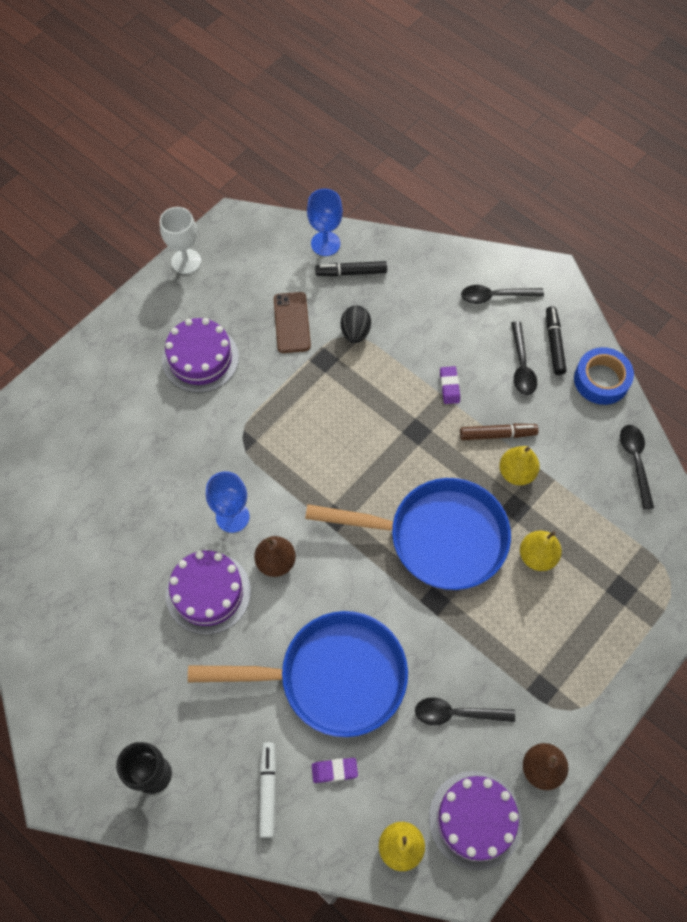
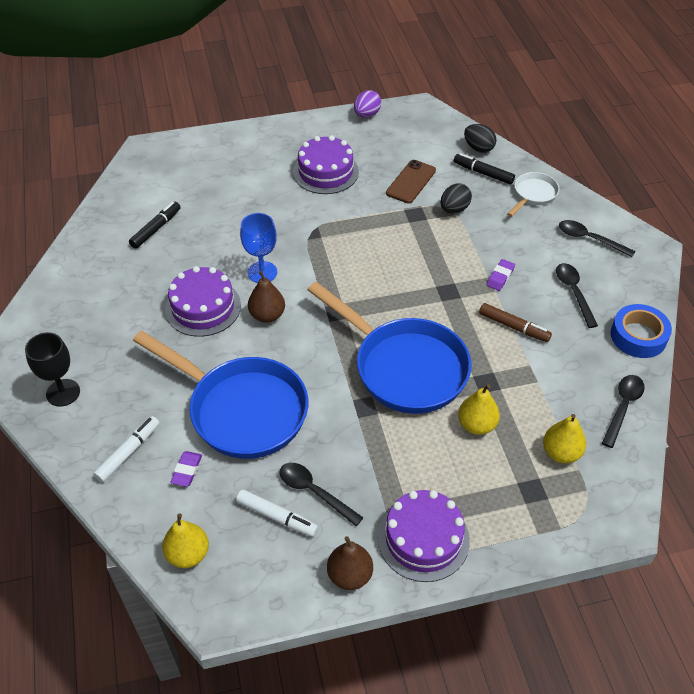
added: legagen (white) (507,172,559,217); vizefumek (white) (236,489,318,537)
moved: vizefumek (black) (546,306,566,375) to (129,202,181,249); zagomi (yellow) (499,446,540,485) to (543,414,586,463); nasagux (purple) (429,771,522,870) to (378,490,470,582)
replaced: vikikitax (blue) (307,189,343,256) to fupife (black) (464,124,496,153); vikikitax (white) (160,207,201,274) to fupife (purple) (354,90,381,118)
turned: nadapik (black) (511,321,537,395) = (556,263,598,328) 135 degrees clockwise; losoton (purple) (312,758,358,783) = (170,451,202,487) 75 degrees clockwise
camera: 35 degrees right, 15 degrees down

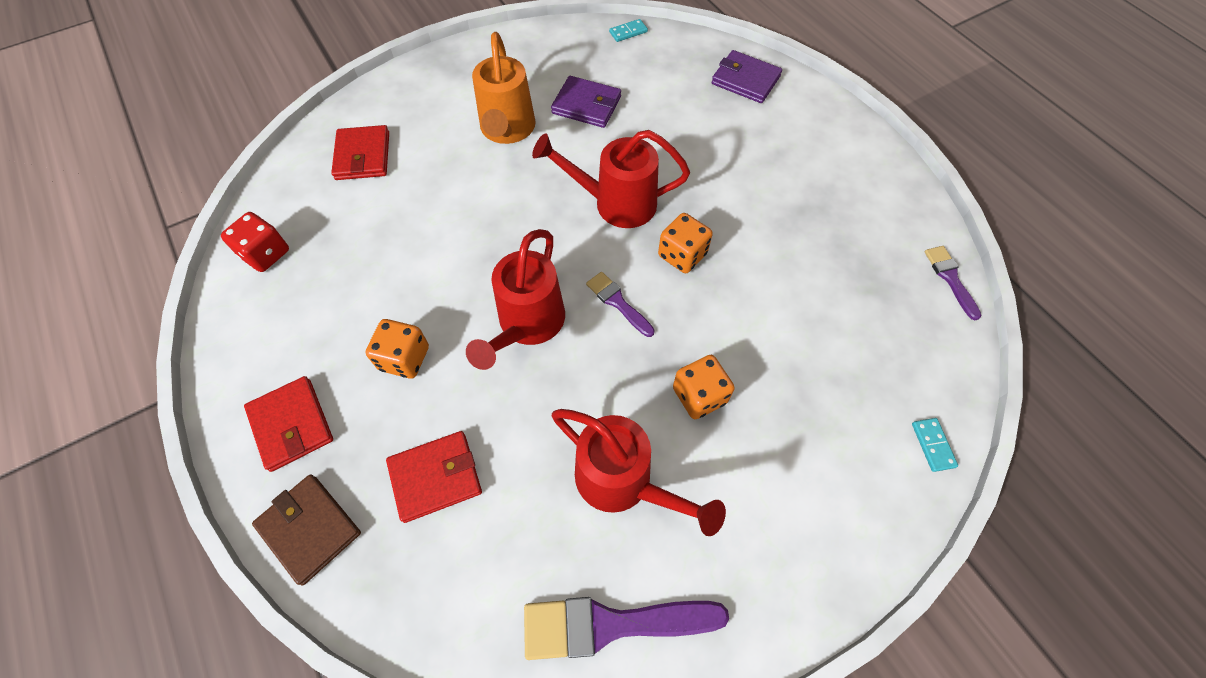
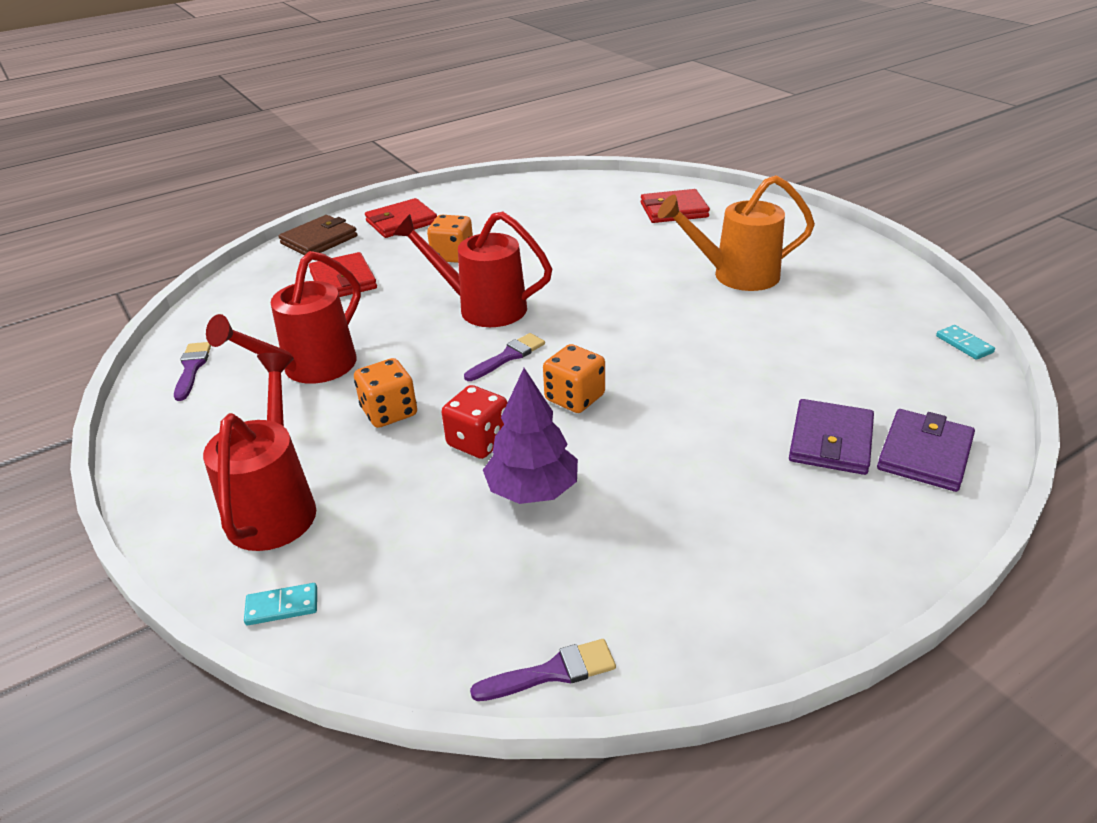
added: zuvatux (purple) (483,368,578,504)
moved: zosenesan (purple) (551,76,621,128) to (789,399,874,475); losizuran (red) (532,130,690,228) to (203,353,316,551); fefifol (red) (221,212,289,272) to (442,385,508,459)
resized: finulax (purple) (524,597,729,660) = (174,342,211,401) x0.55
camera: 90 degrees right, 25 degrees down

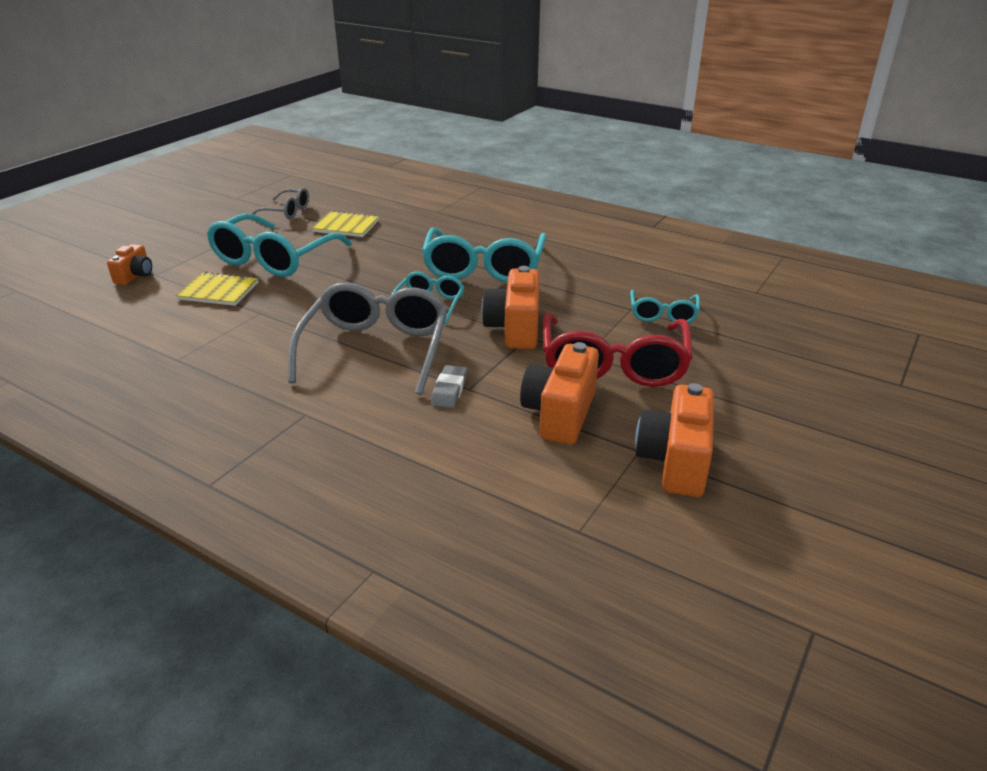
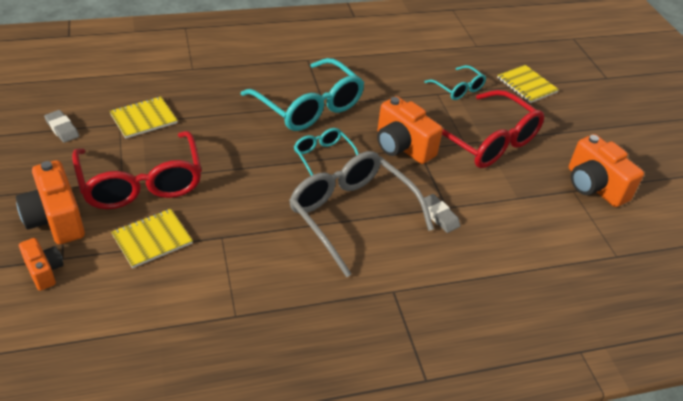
added: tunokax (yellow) (497,65,559,103)
moved: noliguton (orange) (520,342,599,445) to (16,160,85,244)
replaced: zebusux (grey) (252,188,309,219) to losoton (grey) (44,110,79,143)
recoloured: zebusux (turquoise) (207,214,352,277) to zebusux (red) (72,131,202,209)
camera: 50 degrees left, 10 degrees up

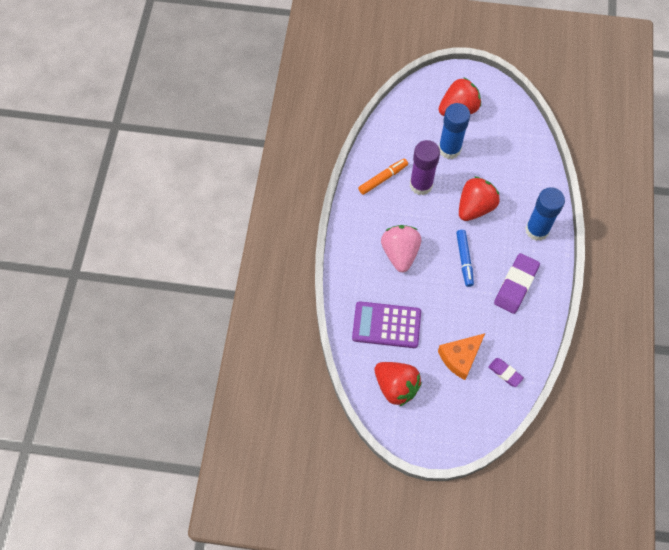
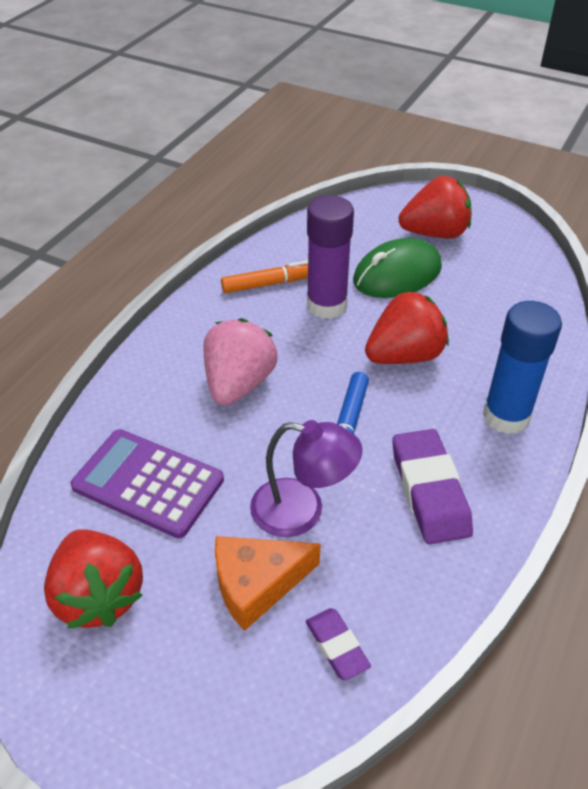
added: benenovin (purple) (250,420,363,537)
replaced: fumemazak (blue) (439,103,470,159) to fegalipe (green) (353,238,442,298)
turned: losoton (purple) (494,253,540,314) = (392,429,473,545) 60 degrees counterclockwise
camera: 20 degrees right, 20 degrees down

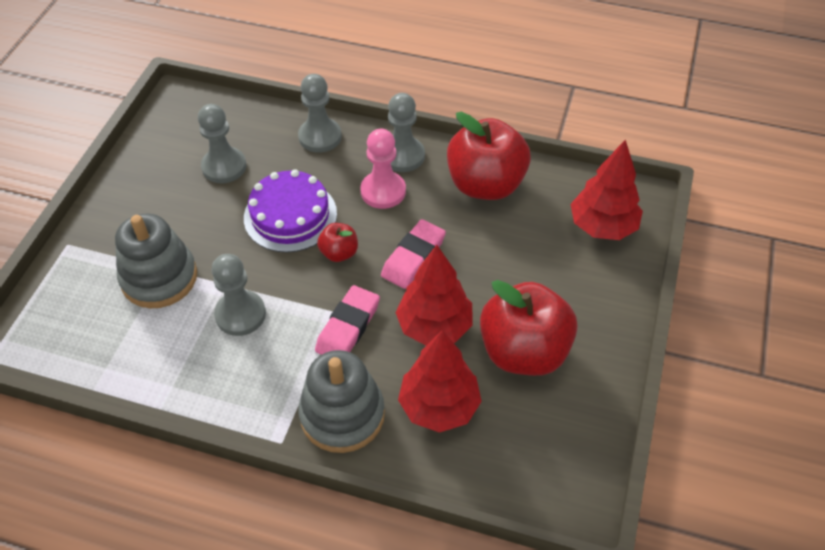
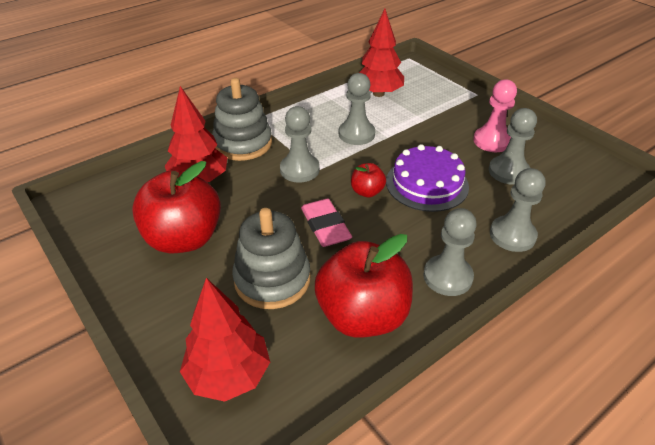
moved: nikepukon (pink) (360,129,406,209) to (473,79,517,152); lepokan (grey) (115,214,197,308) to (232,208,311,309); zuvatux (red) (395,245,473,346) to (359,9,404,97)
replaced: losoton (pink) (315,285,380,355) to nikepukon (grey) (280,106,320,183)
camera: 125 degrees right, 10 degrees down

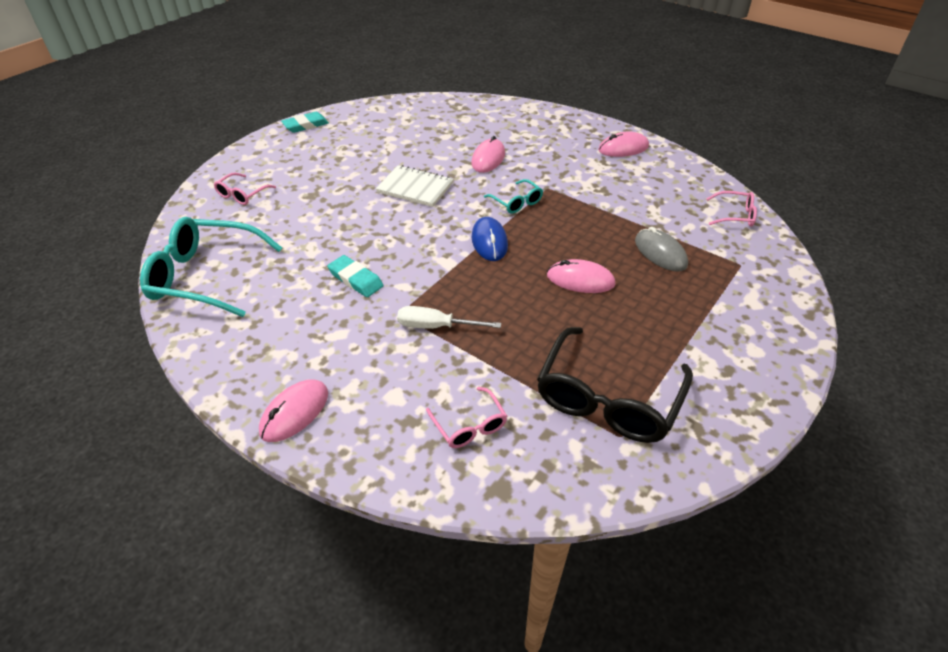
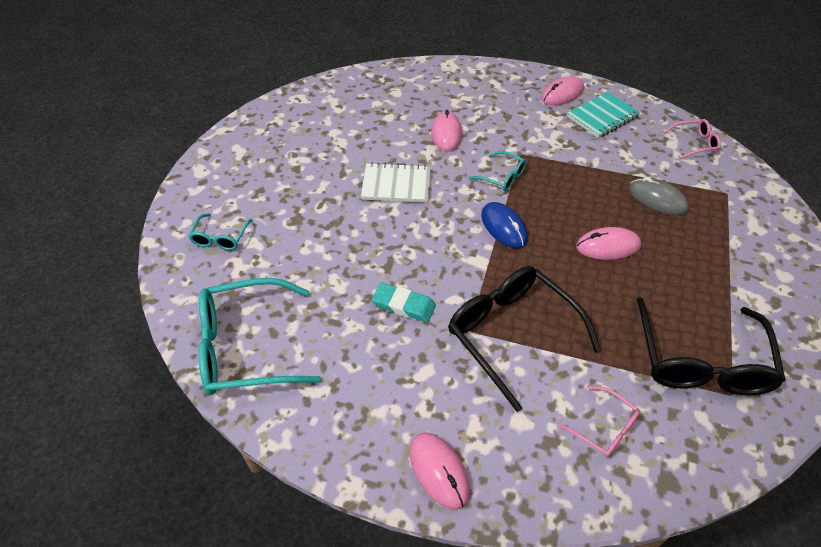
removed: losoton (turquoise) (281,112,329,133)
added: tunokax (turquoise) (567,92,641,138)
replaced: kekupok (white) (397,306,501,329) to zebusux (black) (448,266,601,412)
recoloured: zebusux (pink) (214,173,276,205) to zebusux (turquoise) (188,213,252,250)
turned: fegalipe (pink) (259,379,328,442) = (409,433,470,510) 45 degrees counterclockwise
camera: 20 degrees left, 5 degrees up

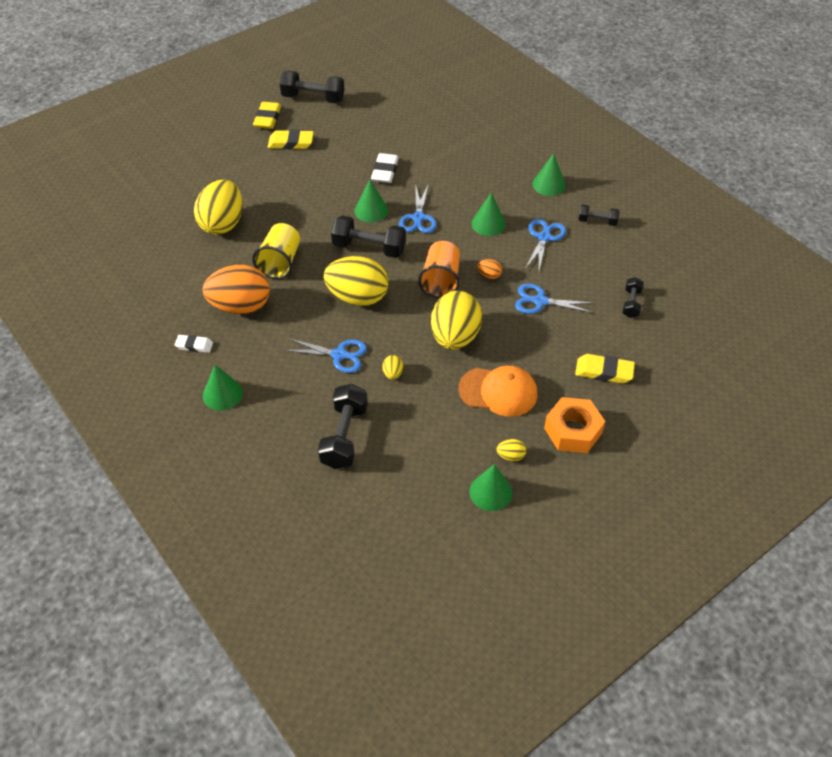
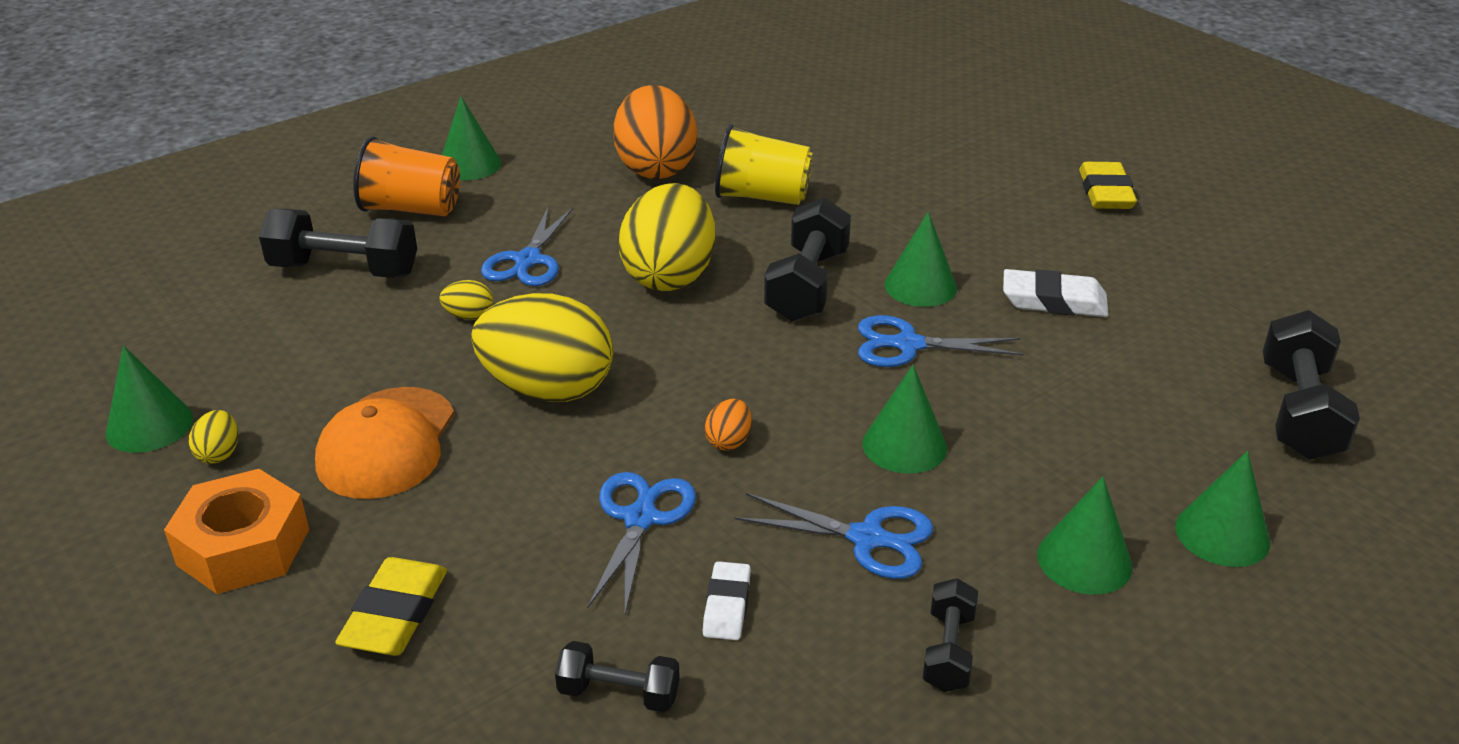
removed: losoton (yellow) (253,102,281,129); fupife (yellow) (194,180,243,235)
added: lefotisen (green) (1175,451,1270,567)
moved: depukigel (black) (280,71,345,103) to (1263,310,1360,460); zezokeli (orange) (418,241,460,298) to (353,136,460,216); losoton (white) (175,335,213,353) to (703,561,751,640)
camera: 90 degrees right, 15 degrees down

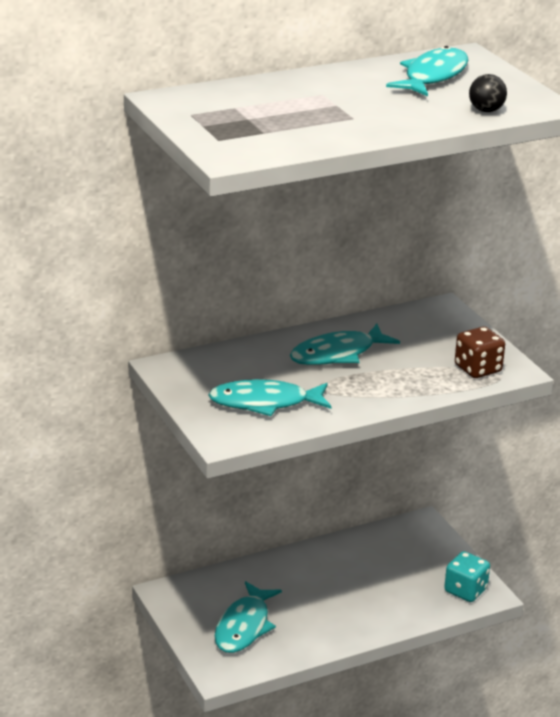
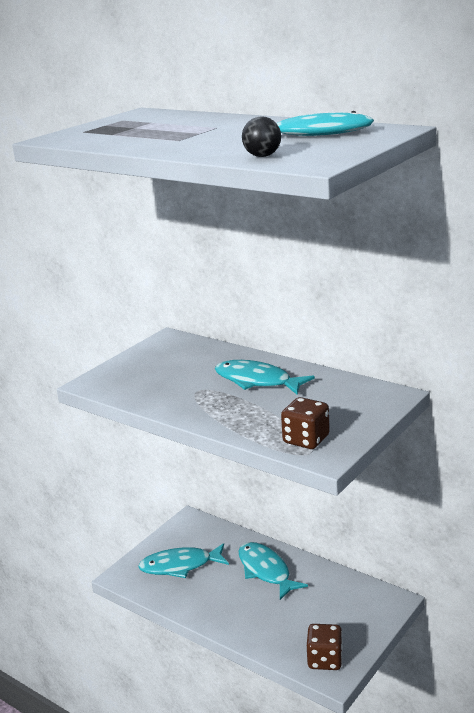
moved: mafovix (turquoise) (209,379,332,416) to (238,542,308,600)
recoloured: fefifol (turquoise) (444,551,490,602) to fefifol (brown) (307,624,343,670)
camera: 65 degrees right, 5 degrees down

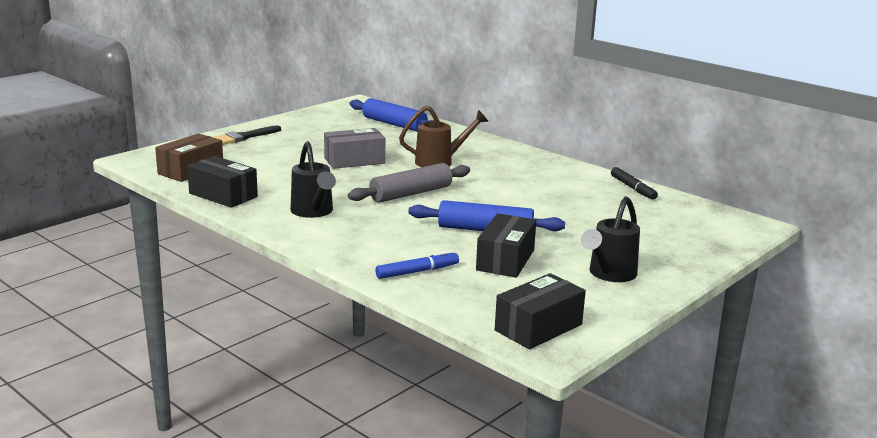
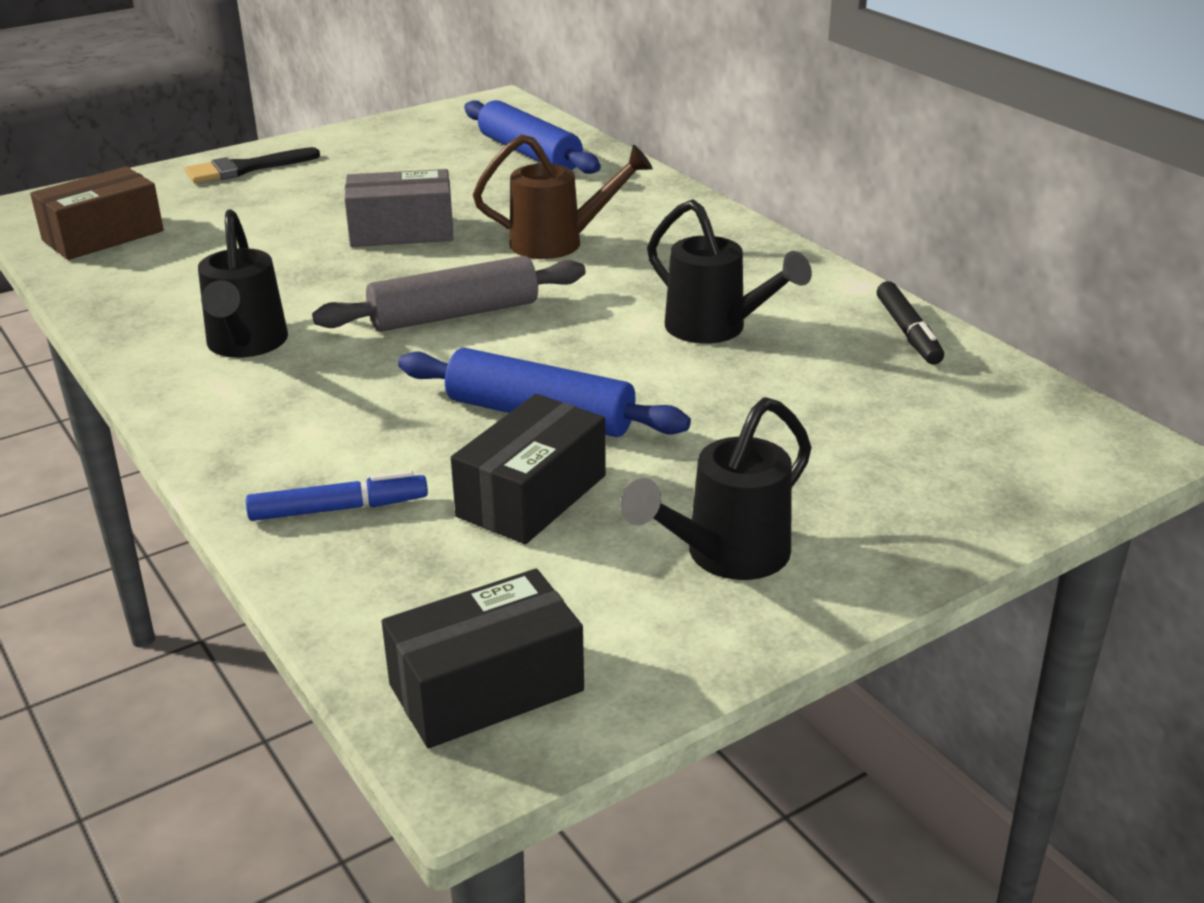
removed: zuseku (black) (187,156,258,208)
added: losizuran (black) (647,199,812,344)
camera: 15 degrees right, 10 degrees up

